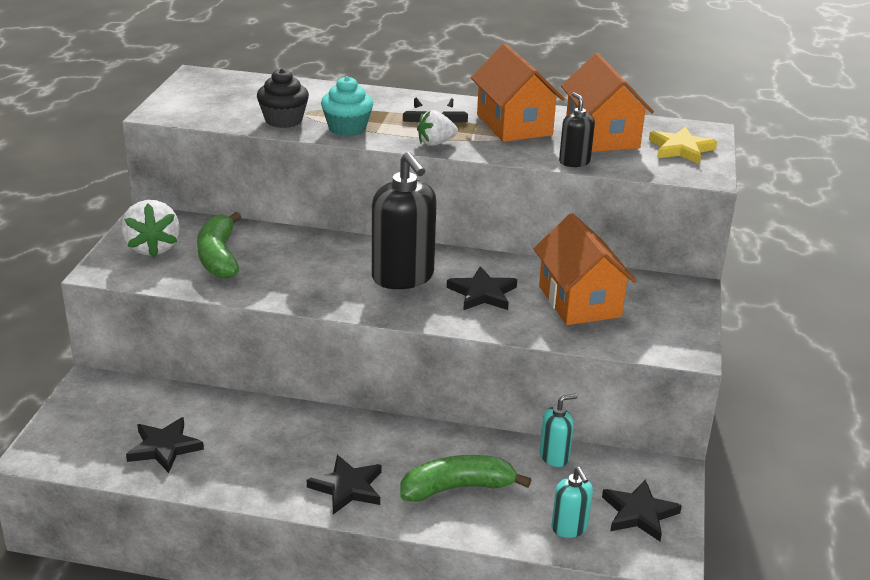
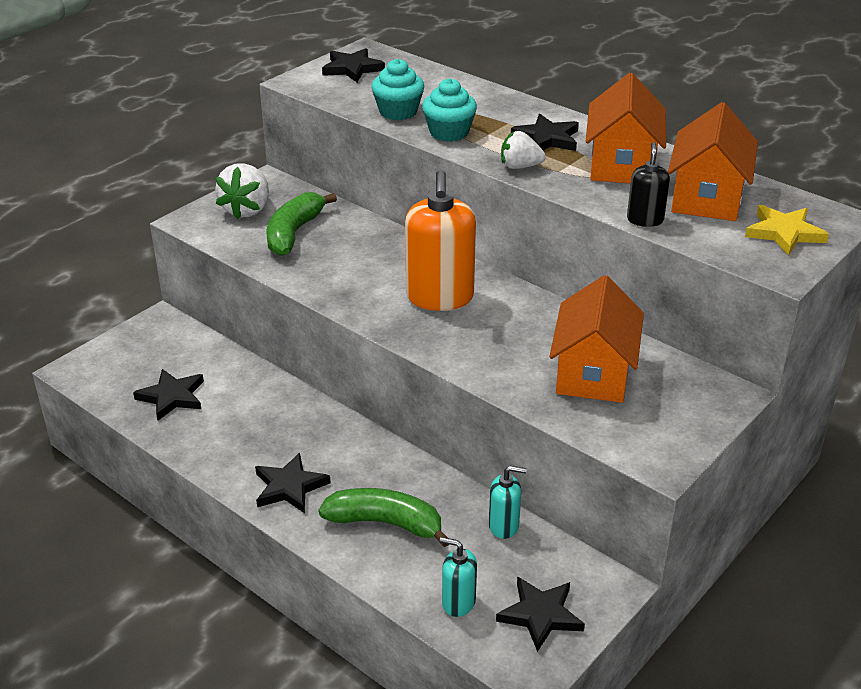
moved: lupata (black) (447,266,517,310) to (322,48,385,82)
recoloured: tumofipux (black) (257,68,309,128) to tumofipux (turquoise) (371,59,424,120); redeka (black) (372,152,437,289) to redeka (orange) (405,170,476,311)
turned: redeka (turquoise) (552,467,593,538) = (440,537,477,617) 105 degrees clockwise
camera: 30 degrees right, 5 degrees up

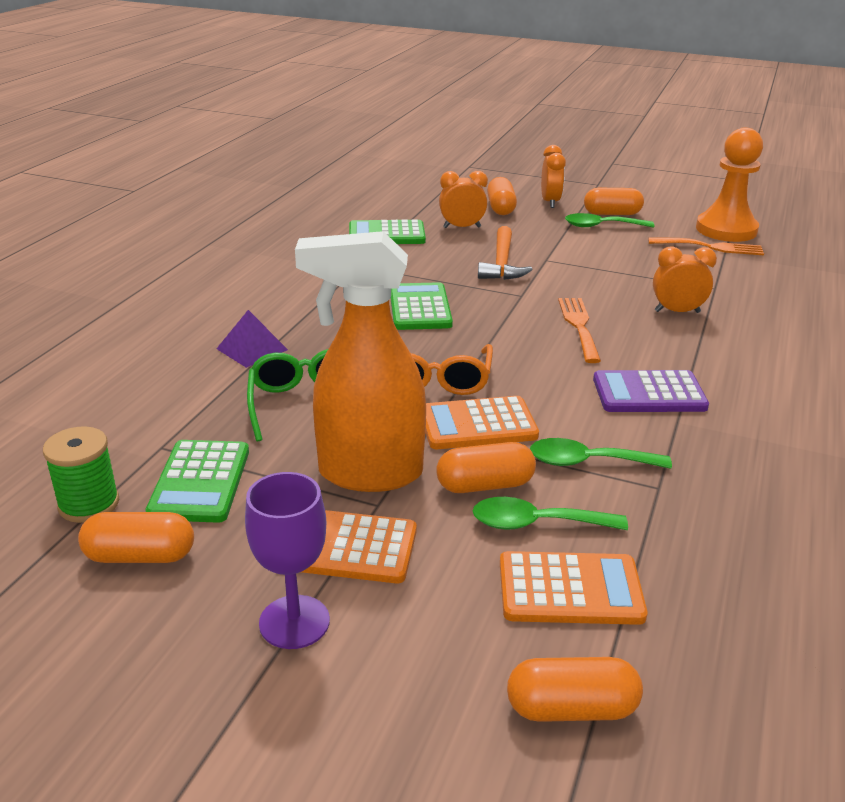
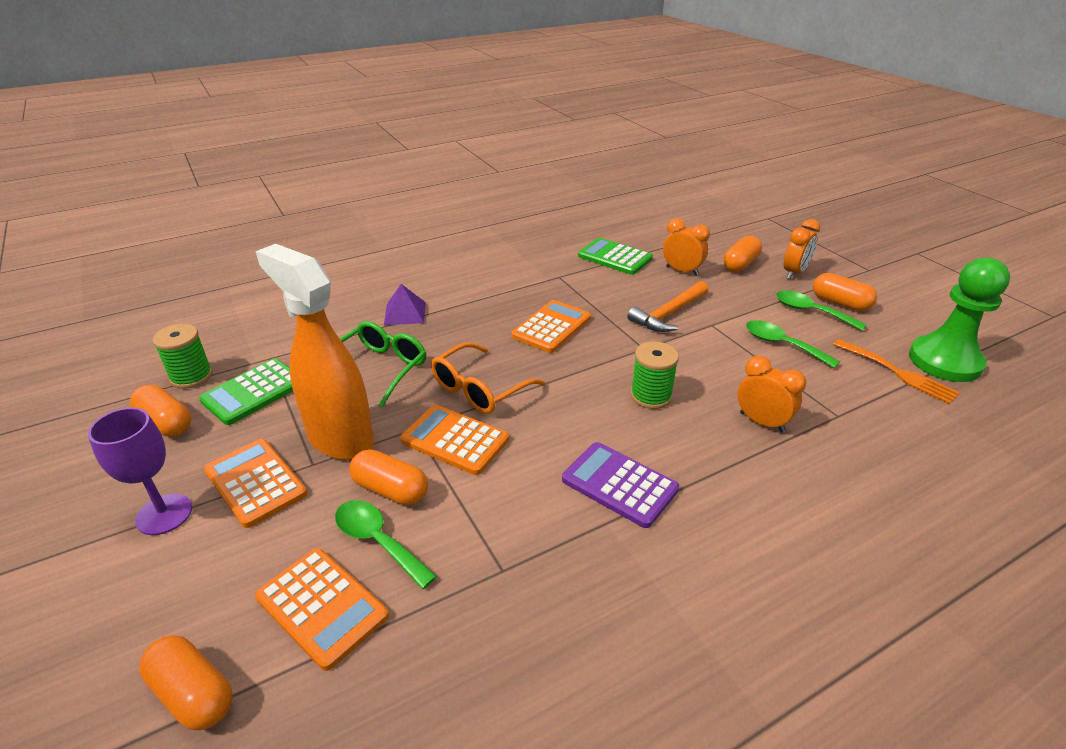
moved: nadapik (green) (530,438,672,469) to (746,320,840,368)
replaced: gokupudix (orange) (558,298,601,363) to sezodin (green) (631,342,679,409)
recoloured: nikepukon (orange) (696,128,763,242) to nikepukon (green) (909,258,1010,382); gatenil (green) (390,282,453,330) to gatenil (orange) (511,300,591,353)
camera: 40 degrees right, 5 degrees up

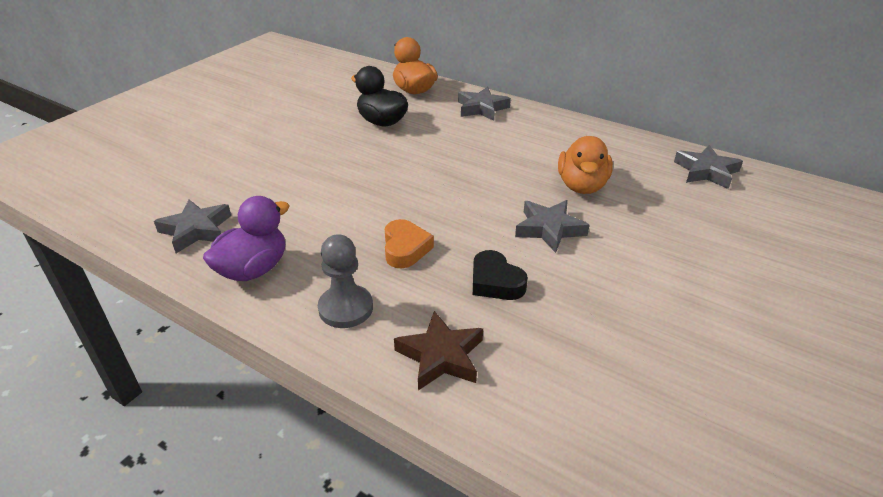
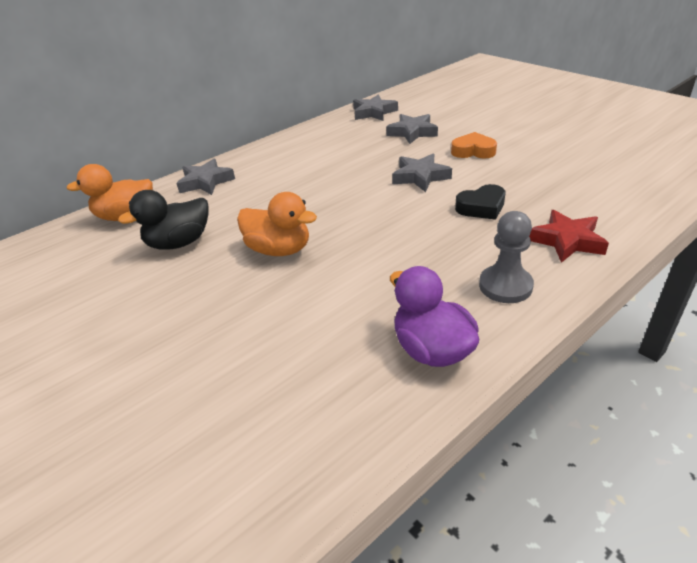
moved: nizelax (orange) (558,136,613,194) to (237,192,317,256); lupata (grey) (154,200,231,253) to (386,114,438,144); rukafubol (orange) (385,219,434,268) to (451,132,497,159)
recoloured: lupata (brown) (394,311,483,390) to lupata (red) (529,210,609,263)
camera: 70 degrees left, 0 degrees up

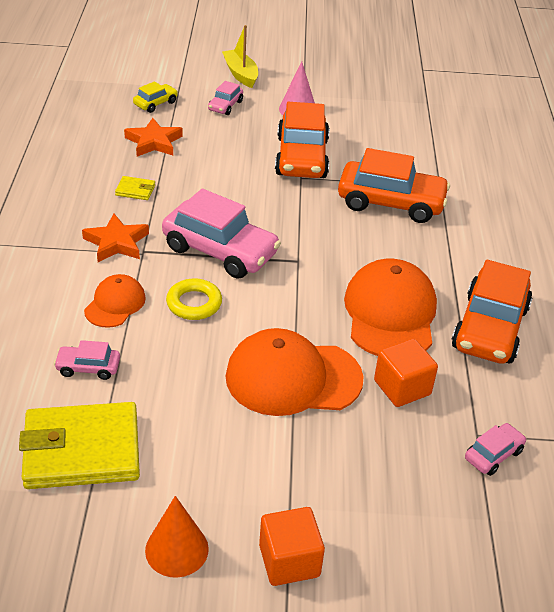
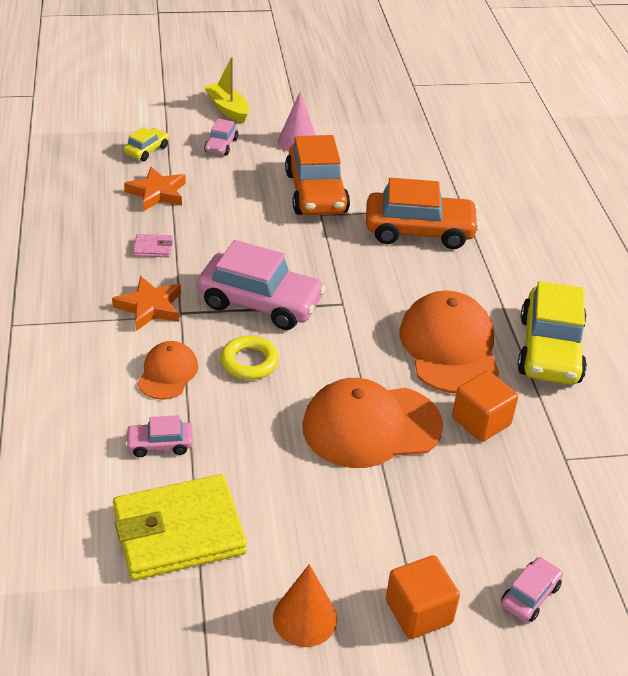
moved: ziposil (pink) (465,423,526,476) to (501,557,563,622)
recoloured: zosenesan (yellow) (115,176,155,200) to zosenesan (pink) (133,234,173,258); ziposil (orange) (452,260,532,364) to ziposil (yellow) (518,281,587,384)
camera: 10 degrees left, 0 degrees up

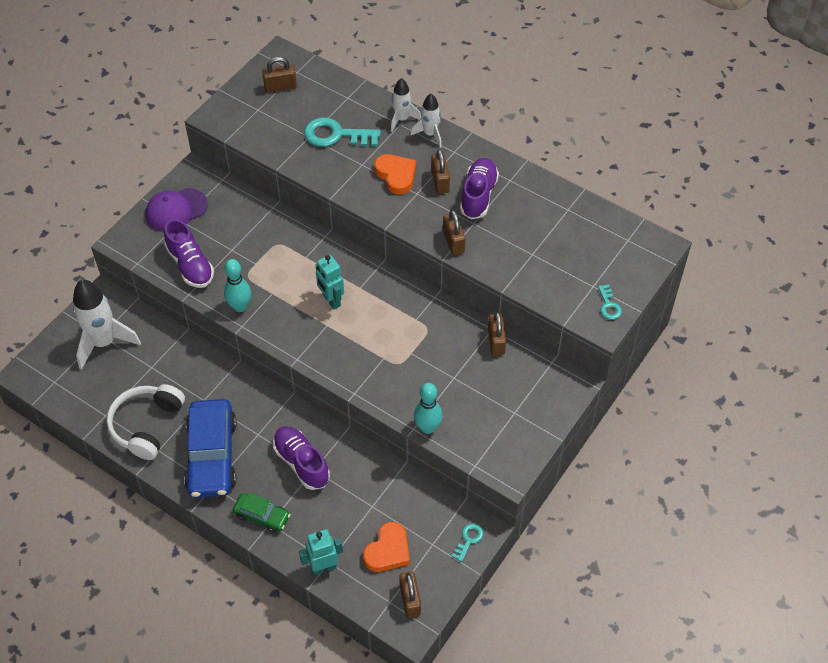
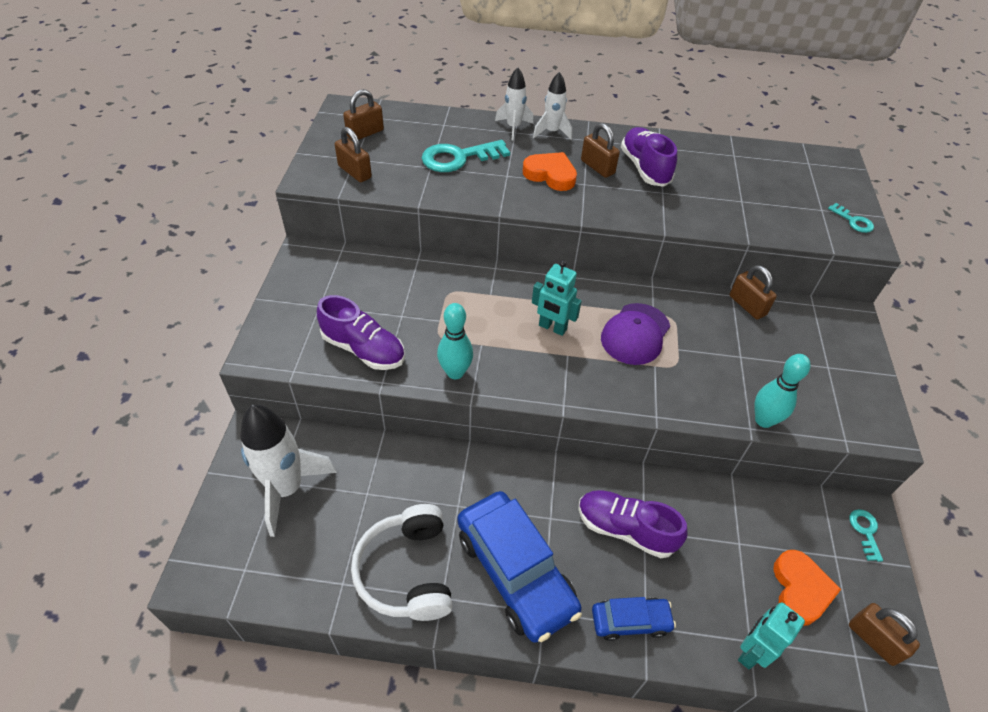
moved: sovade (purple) (145,188,208,232) to (601,303,670,365); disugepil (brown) (443,210,466,255) to (335,127,372,182)
recoloured: ziposil (green) (233,493,291,533) to ziposil (blue) (592,597,676,641)
camera: 30 degrees left, 5 degrees down

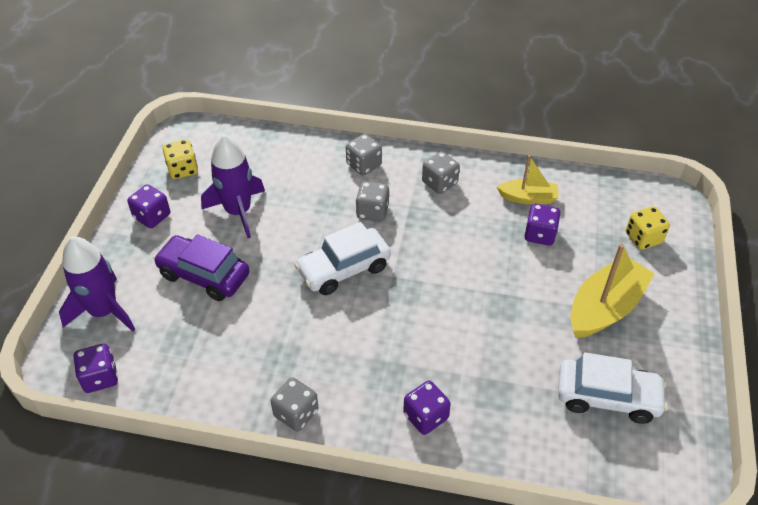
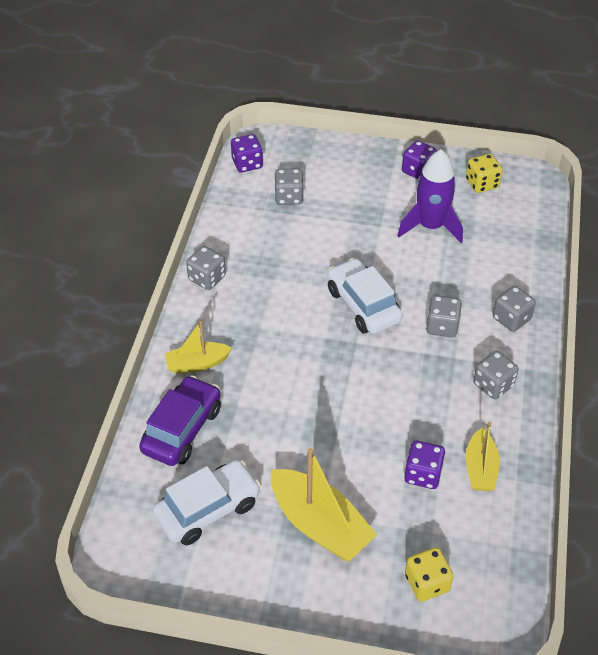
removed: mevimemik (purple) (59,236,136,332)
added: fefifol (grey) (274,168,304,205)
moved: ziposil (purple) (153,234,250,301) to (139,375,221,466)
replaced: fefifol (purple) (403,380,451,435) to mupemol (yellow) (165,321,232,374)
turned: ziposil (white) (558,352,668,424) = (152,460,261,545) 135 degrees counterclockwise
camera: 90 degrees right, 0 degrees up

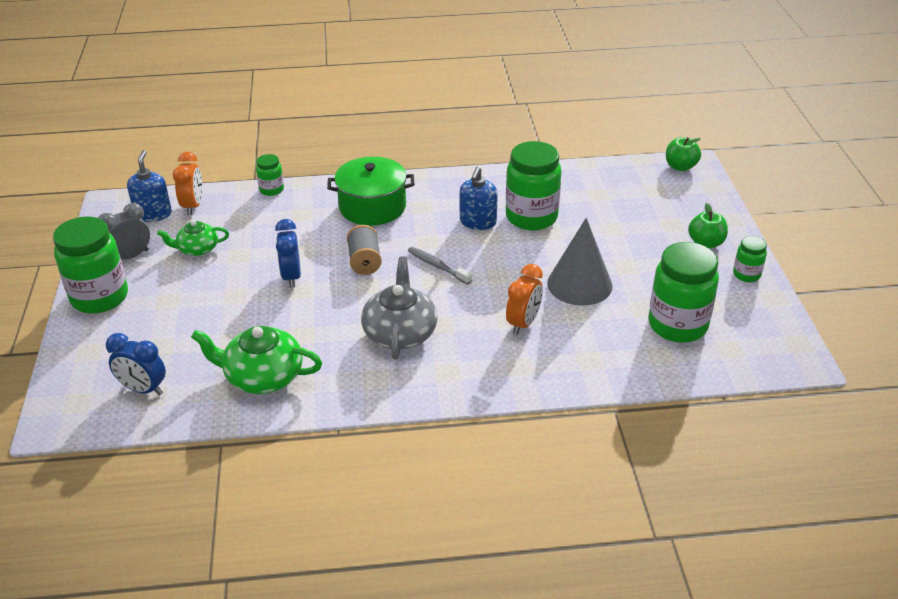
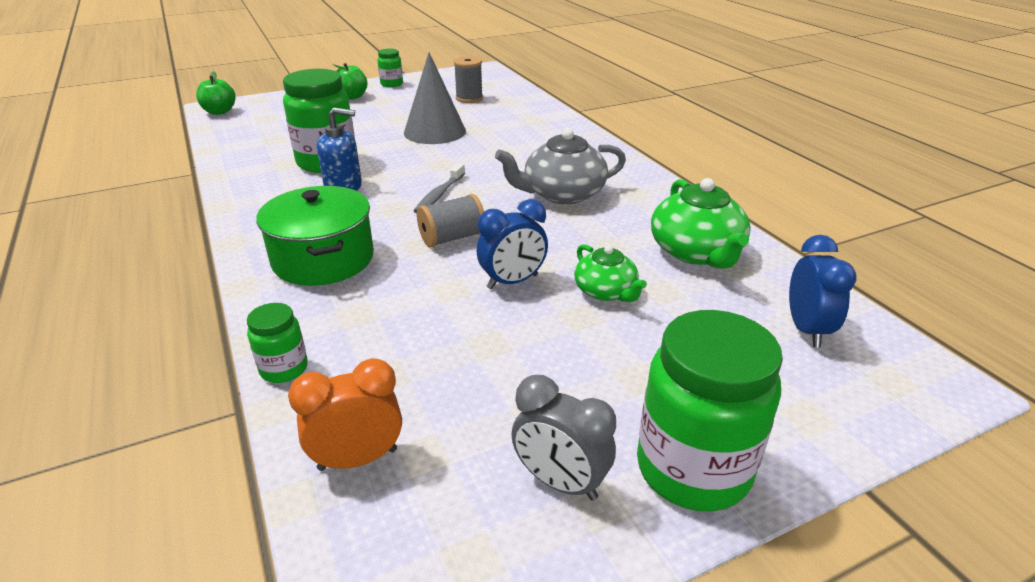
removed: redeka (blue) (127,150,172,222); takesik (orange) (506,264,543,335)
moved: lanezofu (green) (157,220,229,256) to (574,244,647,302)
replaced: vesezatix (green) (648,242,719,343) to sezodin (grey) (454,56,483,103)
camera: 110 degrees left, 5 degrees down

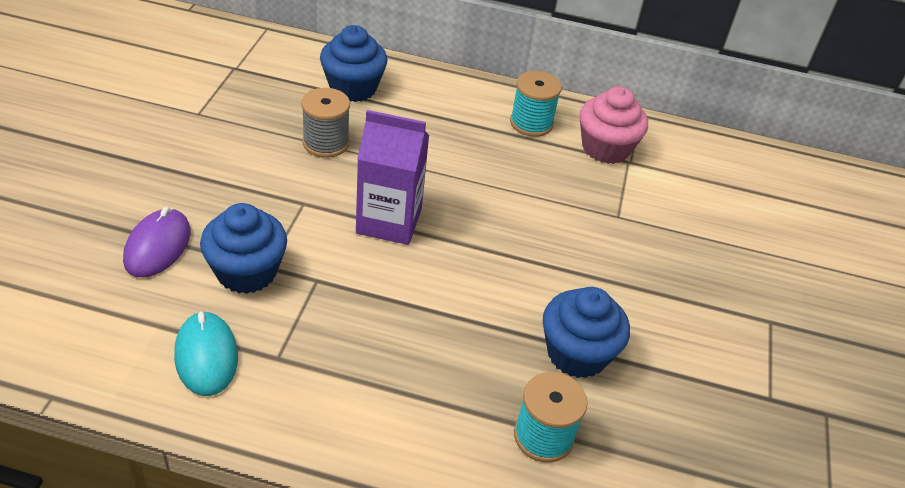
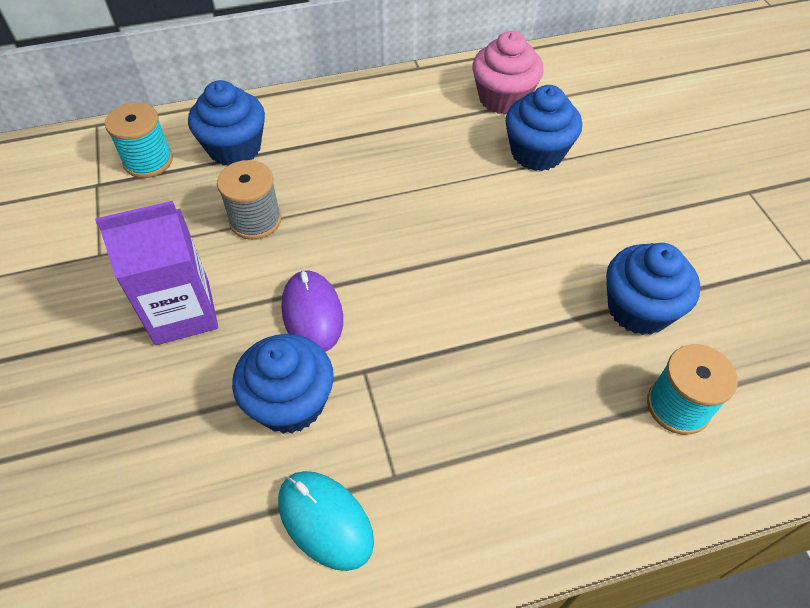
added: tumofipux (blue) (505,85,582,171)
moved: sezodin (turquoise) (510,71,562,137) to (105,102,173,178); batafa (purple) (356,110,429,245) to (95,201,218,345); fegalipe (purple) (123,207,191,278) to (281,270,343,352)
camera: 25 degrees left, 10 degrees up

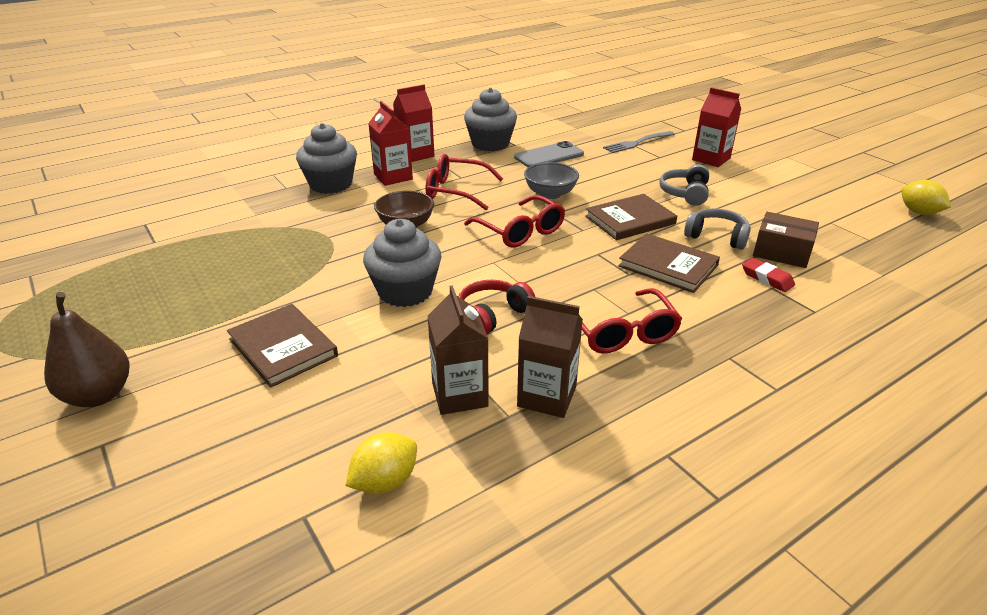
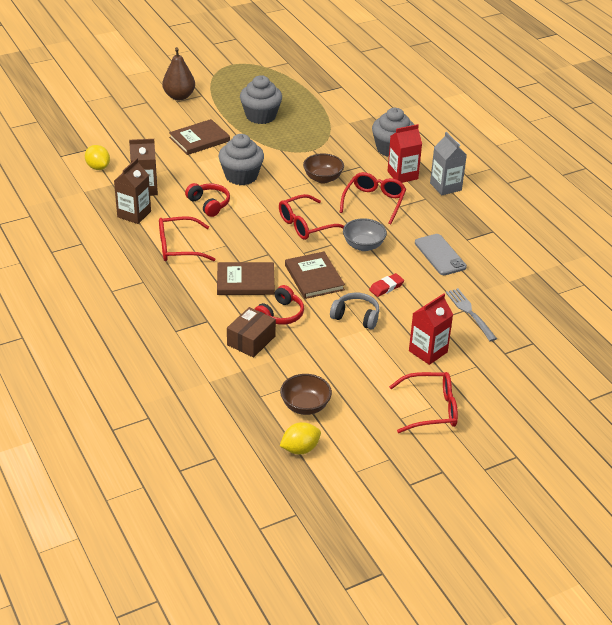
added: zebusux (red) (389,372,458,433); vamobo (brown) (280,374,332,415)
moved: tumofipux (grey) (464,88,517,151) to (240,75,282,124); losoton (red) (742,258,795,292) to (369,273,404,297)
recoloured: batafa (red) (393,84,435,162) to batafa (grey) (430,132,467,196); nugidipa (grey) (684,208,751,250) to nugidipa (red) (255,285,304,325)
turned: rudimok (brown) (618,233,720,293) = (217,262,275,295) 45 degrees clockwise
camera: 95 degrees right, 5 degrees up

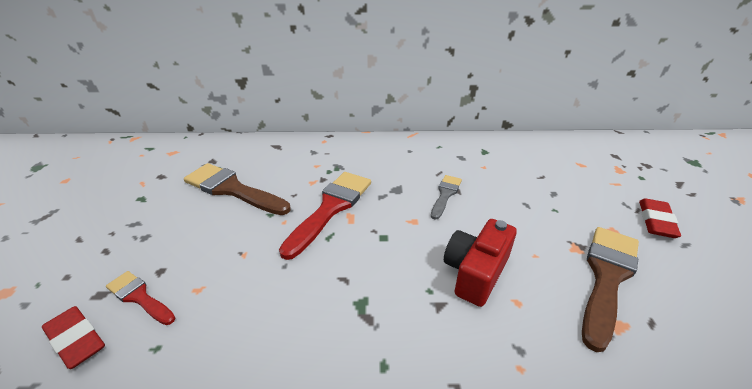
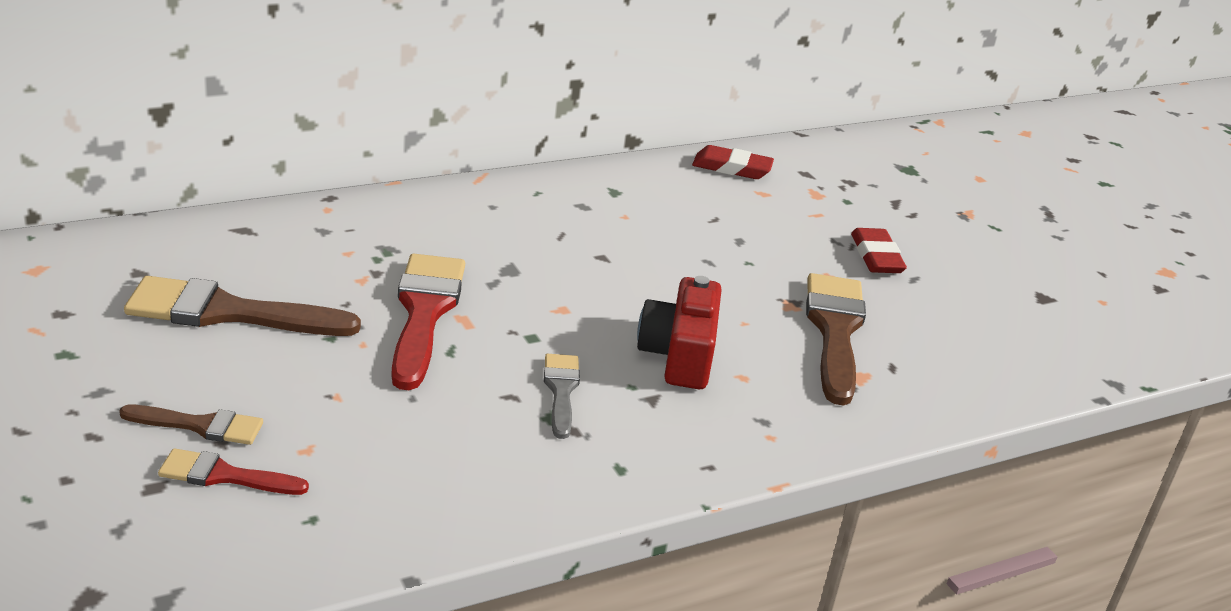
added: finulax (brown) (119,405,263,445)
moved: finulax (grey) (431,175,462,220) to (544,354,580,439); losoton (red) (42,306,105,369) to (692,145,774,179)
camera: 30 degrees left, 5 degrees down

